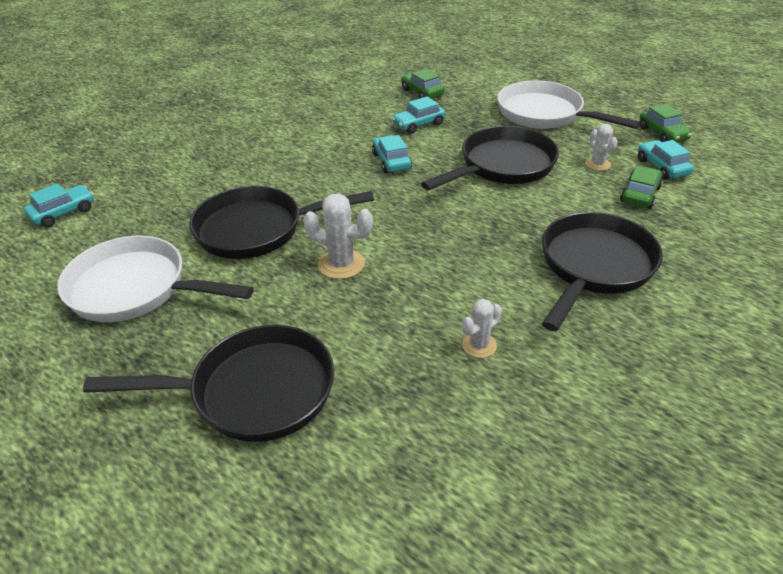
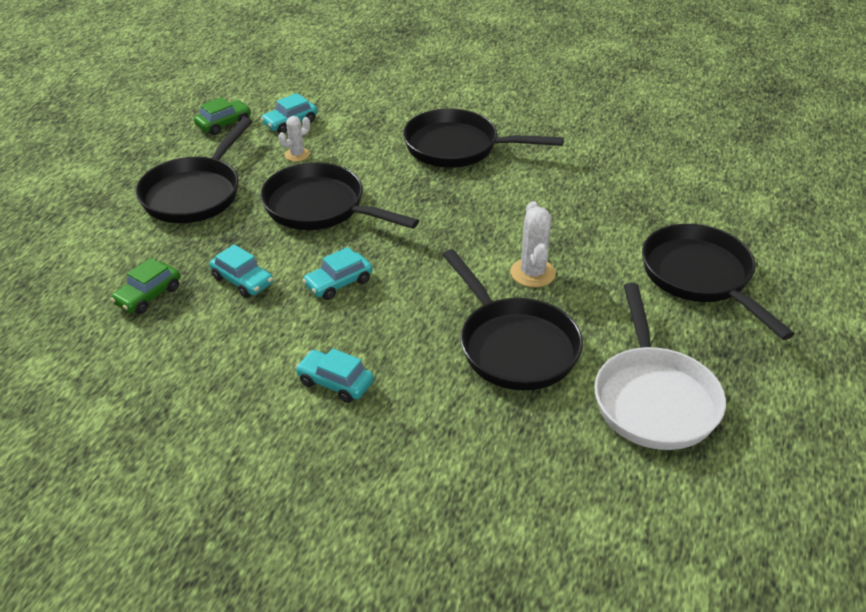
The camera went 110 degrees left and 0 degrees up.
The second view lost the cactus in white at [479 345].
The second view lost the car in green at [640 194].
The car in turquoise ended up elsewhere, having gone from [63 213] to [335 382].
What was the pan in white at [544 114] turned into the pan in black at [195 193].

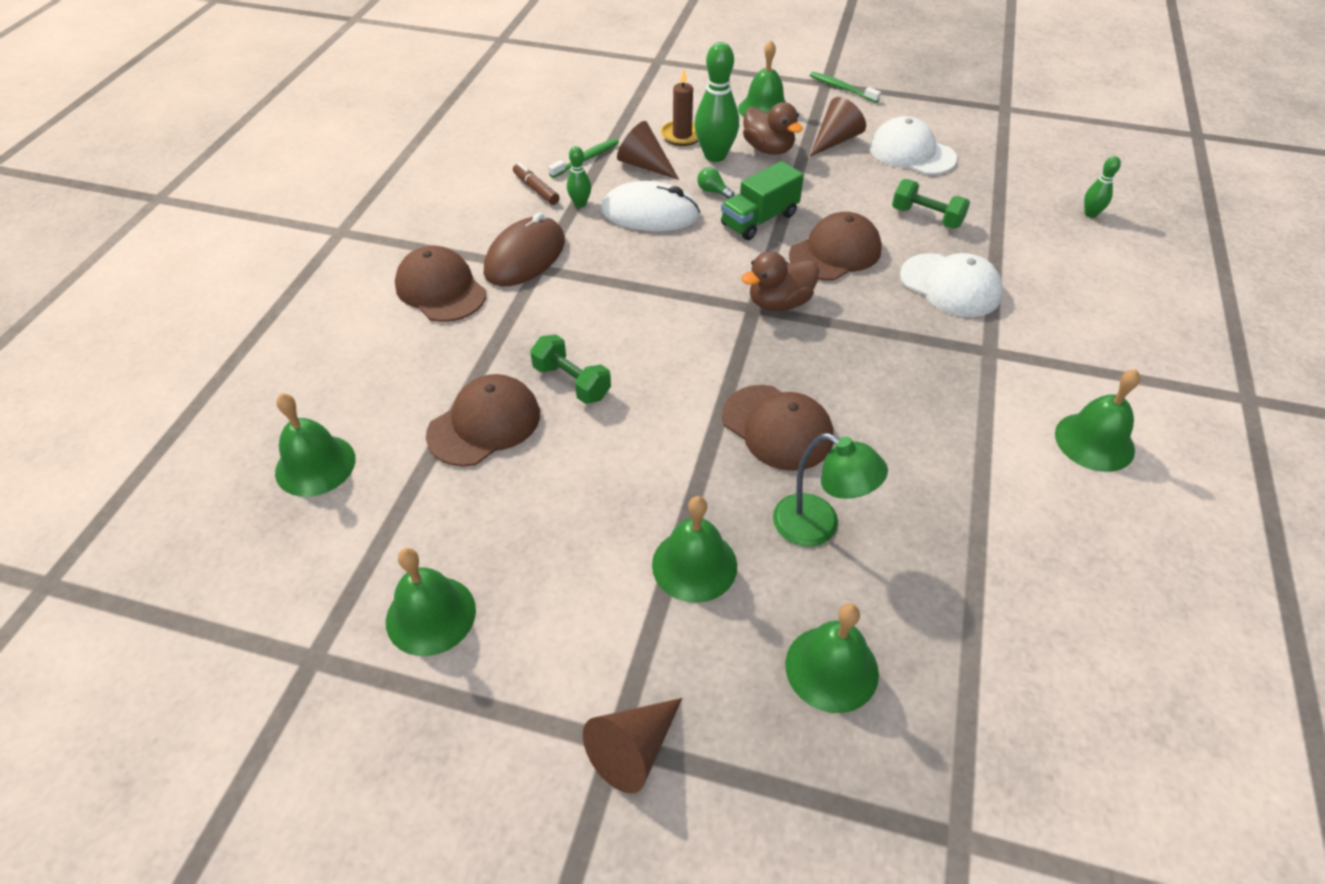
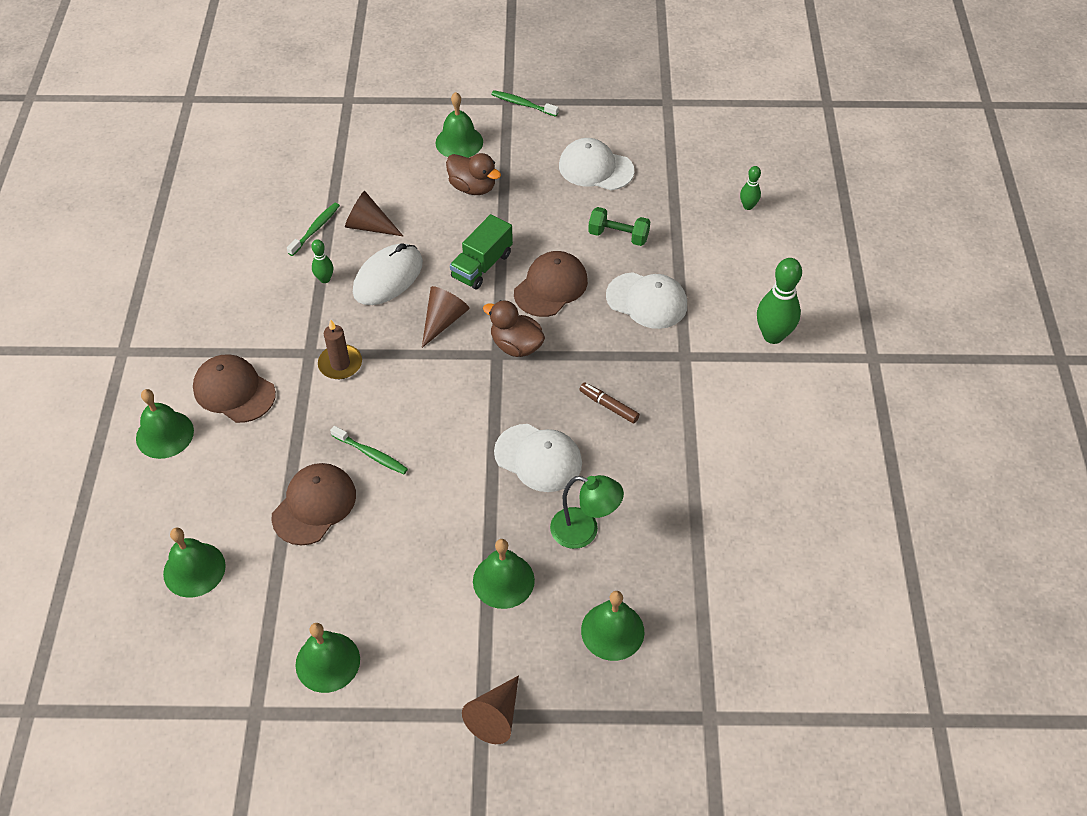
The camera went 15 degrees left and 5 degrees up.
The second view lost the mouse in brown at [525 257].
The second view lost the light bulb in green at [713 191].
The marker in brown ended up elsewhere, having gone from [536 189] to [608 406].
The candle in brown ended up elsewhere, having gone from [682 135] to [340 364].
The bowling pin in green ended up elsewhere, having gone from [715 156] to [773 335].
The cone in brown ended up elsewhere, having gone from [835 140] to [443 321].
The bell in green ended up elsewhere, having gone from [1094 441] to [164 434].
Where the dumbbell in green stood at [571 382], the toothbrush in green came to stand at [371 454].
What was the cap in brown at [777 427] turned into the cap in white at [538 458].
The mouse in white at [650 213] ended up facing another way, 45 degrees counterclockwise from before.
The duck in brown at [779 303] ended up facing another way, 75 degrees clockwise from before.

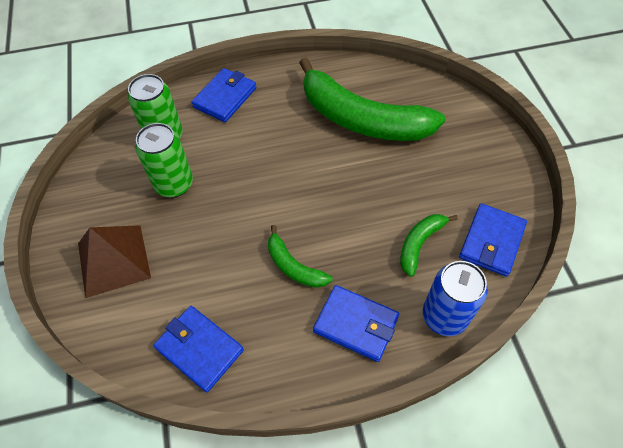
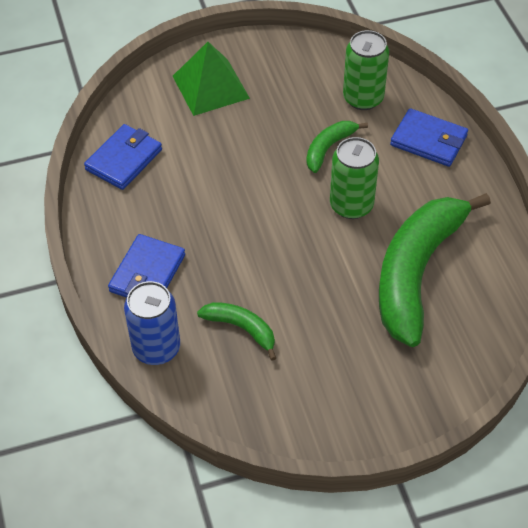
The camera went 85 degrees right and 5 degrees down.
The second view lost the wallet in blue at [491 241].
The can in green ended up elsewhere, having gone from [174 184] to [351 205].
The banana in green ended up elsewhere, having gone from [294 266] to [328 148].
What was the pyramid in brown at [113 260] turned into the pyramid in green at [210 87].

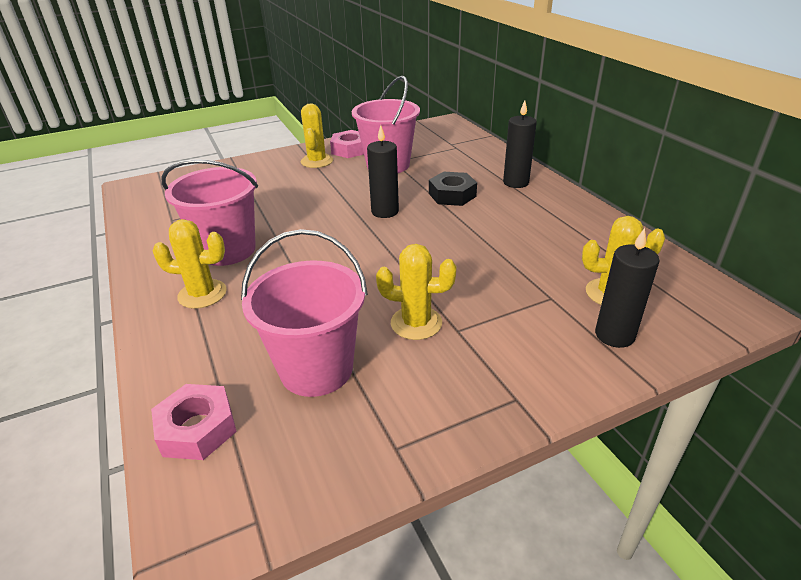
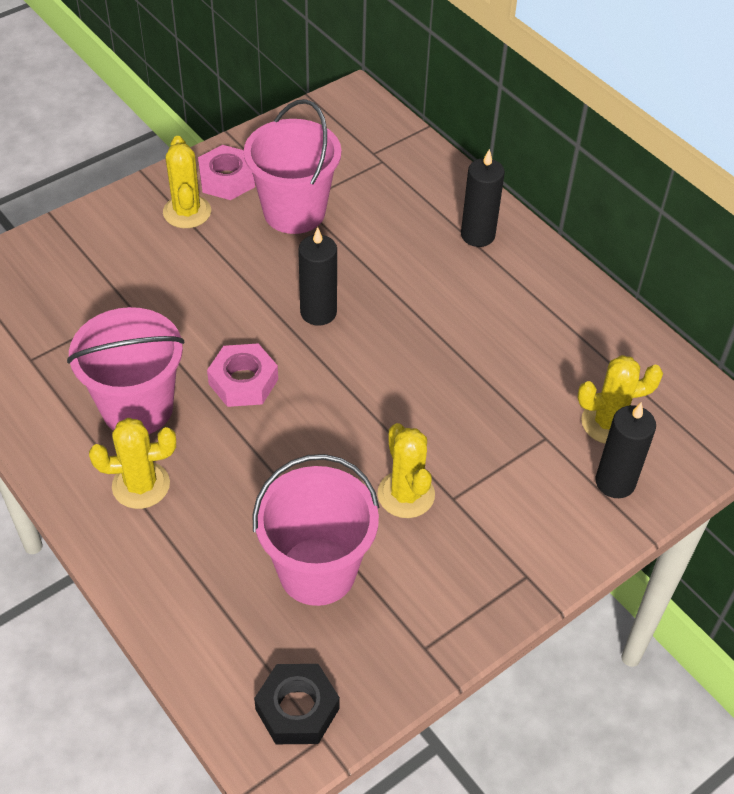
The camera went 15 degrees left and 15 degrees up.
The nut in pink ended up elsewhere, having gone from [197 428] to [243 381].
The nut in black ended up elsewhere, having gone from [452 195] to [297 709].
The cactus in yellow at [416 323] ended up facing another way, 75 degrees clockwise from before.

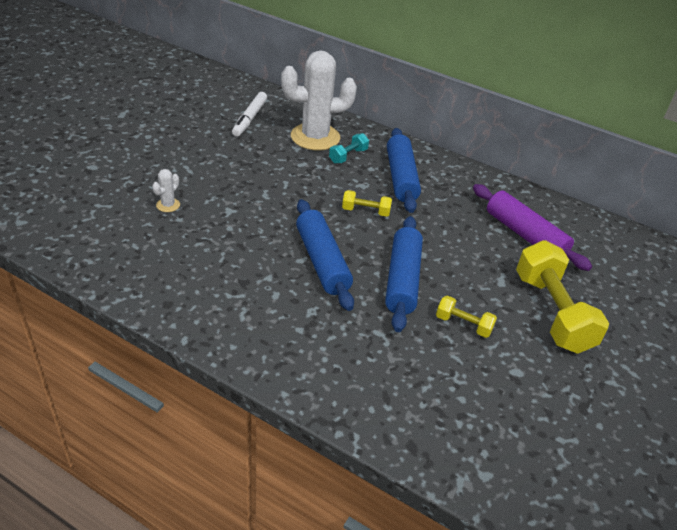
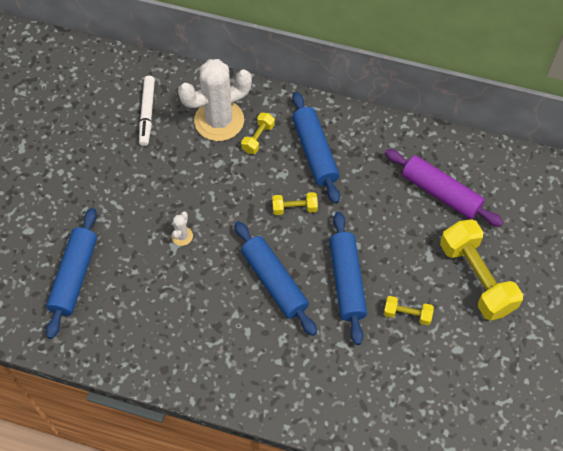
The camera went 10 degrees left and 20 degrees up.
The second view gained the rolling pin in blue at [74 276].
The cactus in white ended up elsewhere, having gone from [168 205] to [182 236].
What was the dumbbell in turquoise at [348 156] turned into the dumbbell in yellow at [258 138].

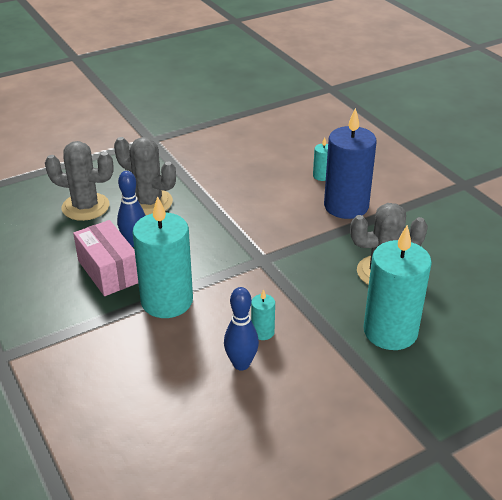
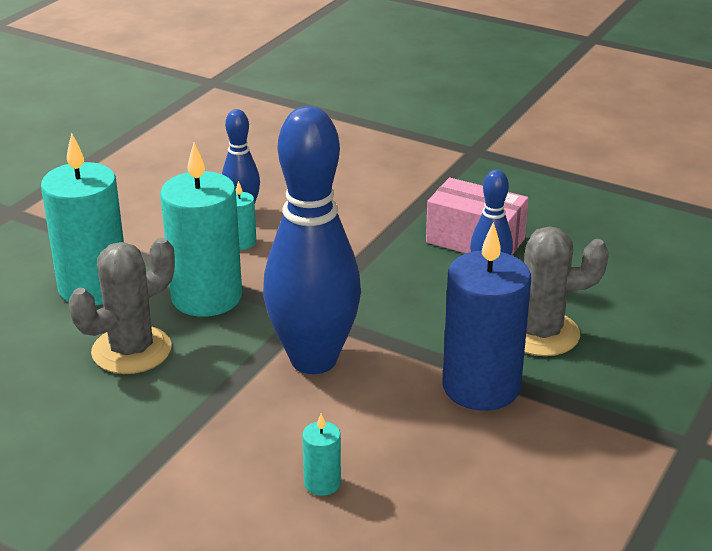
The camera went 150 degrees right and 5 degrees down.
The second view lost the cactus in grey at [85 207].
The second view gained the bowling pin in blue at [313 360].
The candle in turquoise ended up elsewhere, having gone from [167 301] to [206 297].
The candle in blue ended up elsewhere, having gone from [346 206] to [481 387].

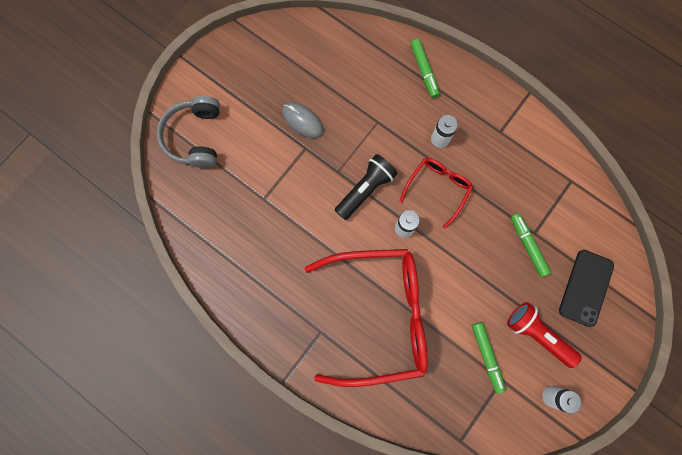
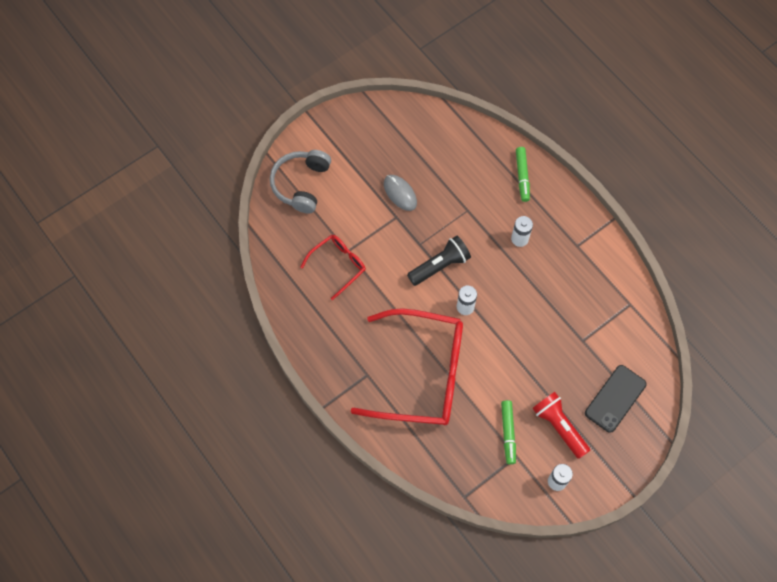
The camera went 15 degrees right and 10 degrees down.
The second view lost the marker in green at [528 245].
The glasses in red ended up elsewhere, having gone from [438 189] to [338 265].

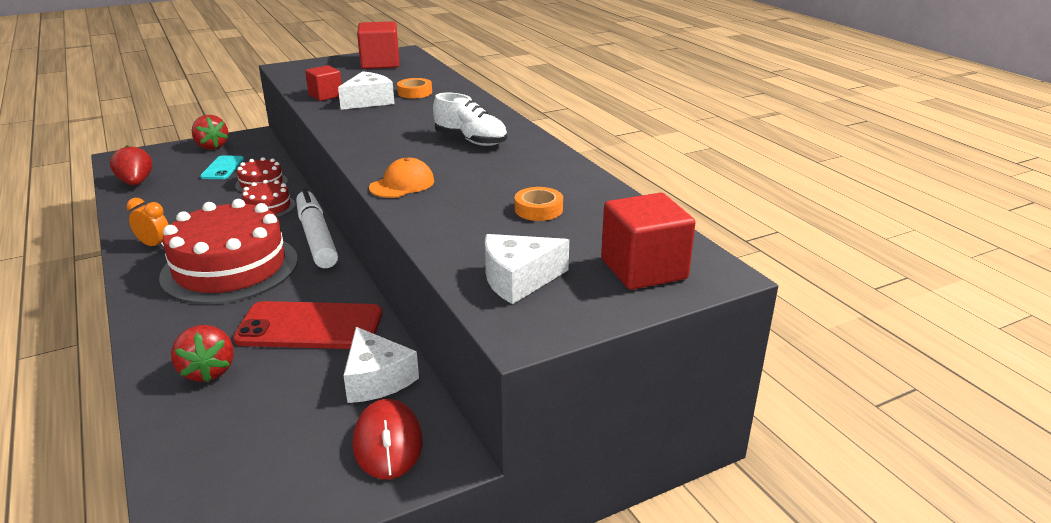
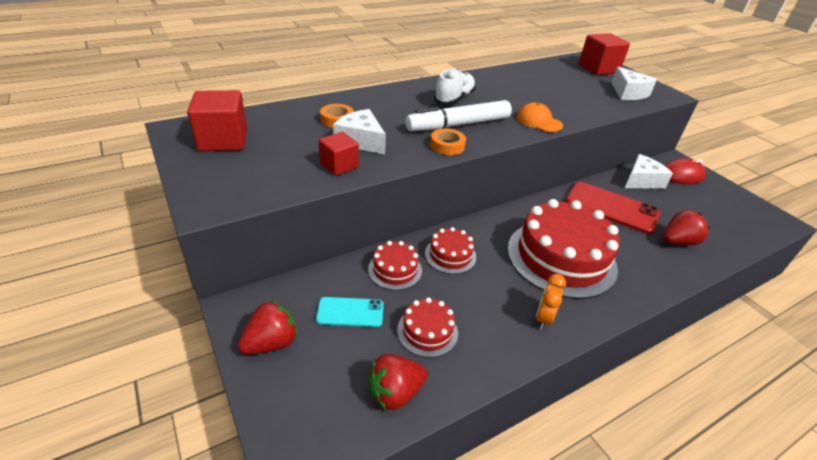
The camera went 95 degrees left and 10 degrees up.
The second view gained the cake in red at [427 331].
The marker in white ended up elsewhere, having gone from [316 237] to [458 125].
The tape in orange ended up elsewhere, having gone from [538 209] to [447 146].
The phone in red at [310 326] ended up facing another way, 60 degrees counterclockwise from before.

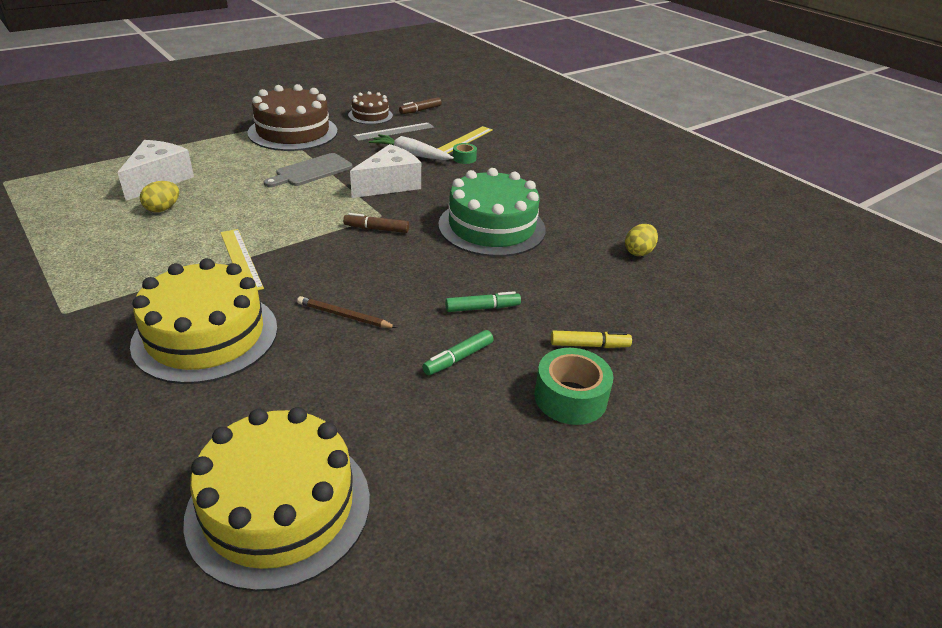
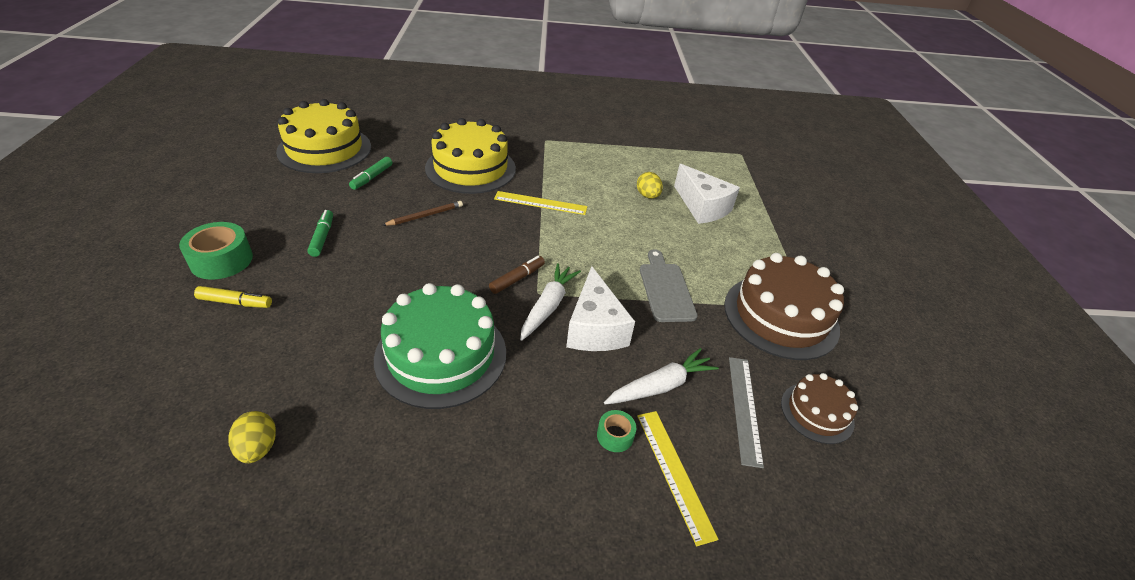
The camera went 125 degrees right and 5 degrees up.
The second view lost the marker in brown at [420 110].
The second view gained the carrot in white at [548 306].
The marker in green ended up elsewhere, having gone from [482 308] to [372 177].
The marker in yellow at [589 345] ended up facing another way, 120 degrees counterclockwise from before.

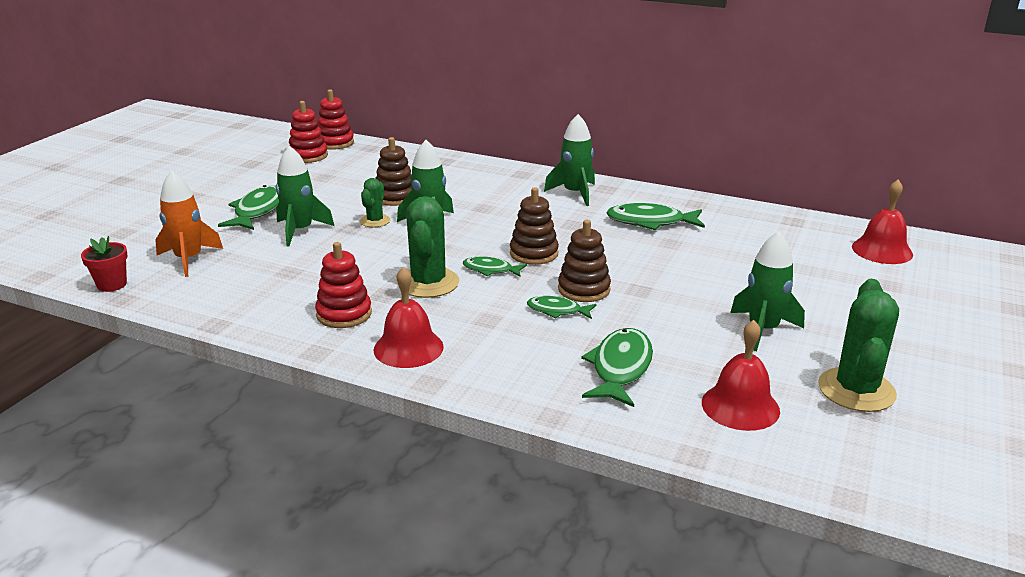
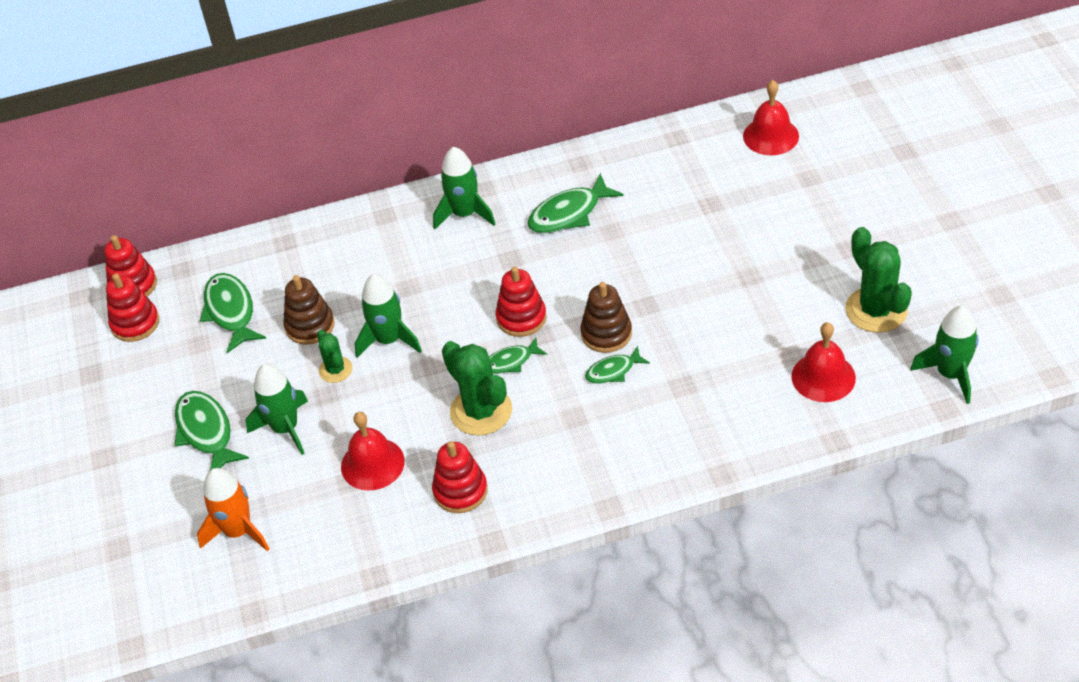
The camera went 35 degrees left and 20 degrees up.
The second view lost the flower pot in red at [112 284].
The bell in red ended up elsewhere, having gone from [408 348] to [372 464].
The fish in green ended up elsewhere, having gone from [620 368] to [231 312].
The rocket in green ended up elsewhere, having gone from [763 329] to [950 374].
What was the stacking toy in brown at [534 253] turned into the stacking toy in red at [521 318].

